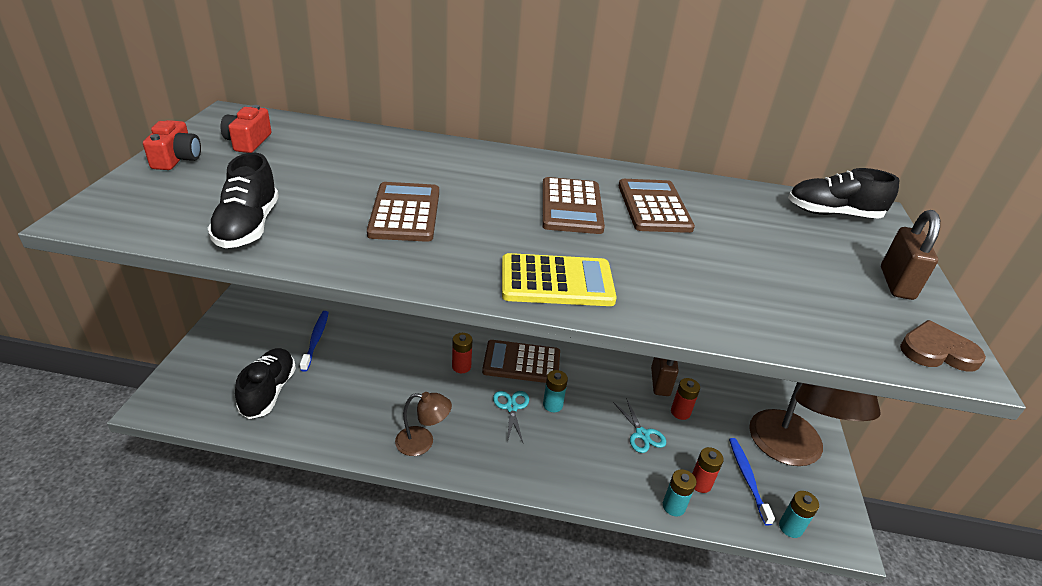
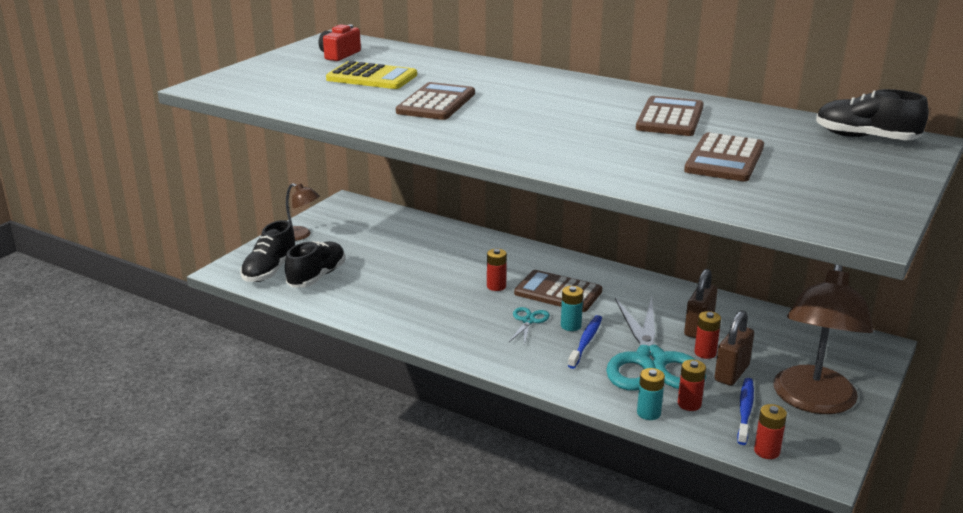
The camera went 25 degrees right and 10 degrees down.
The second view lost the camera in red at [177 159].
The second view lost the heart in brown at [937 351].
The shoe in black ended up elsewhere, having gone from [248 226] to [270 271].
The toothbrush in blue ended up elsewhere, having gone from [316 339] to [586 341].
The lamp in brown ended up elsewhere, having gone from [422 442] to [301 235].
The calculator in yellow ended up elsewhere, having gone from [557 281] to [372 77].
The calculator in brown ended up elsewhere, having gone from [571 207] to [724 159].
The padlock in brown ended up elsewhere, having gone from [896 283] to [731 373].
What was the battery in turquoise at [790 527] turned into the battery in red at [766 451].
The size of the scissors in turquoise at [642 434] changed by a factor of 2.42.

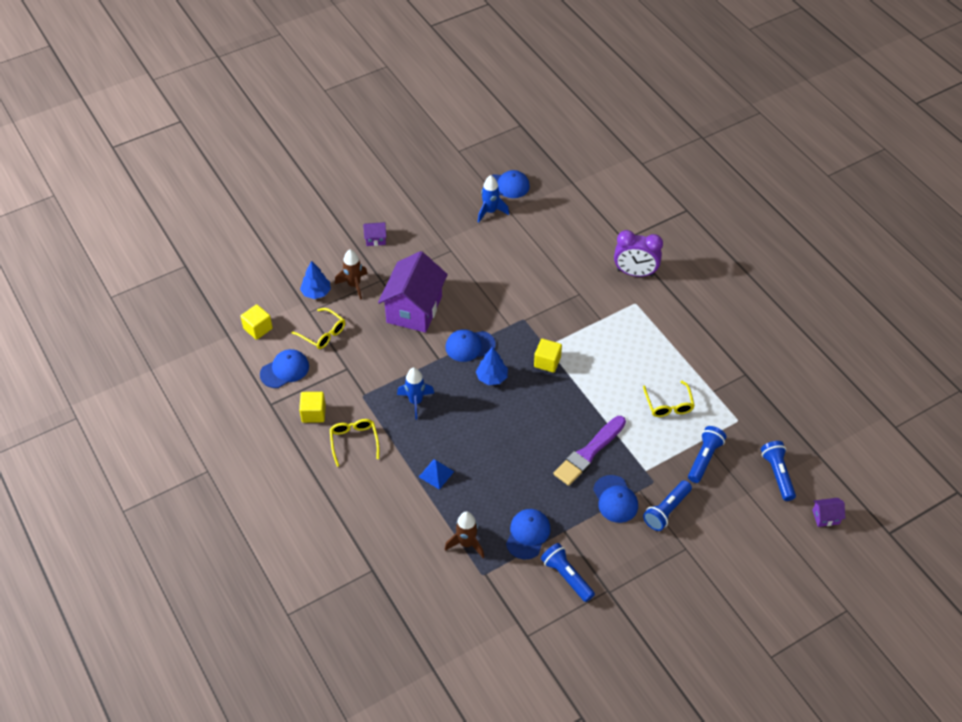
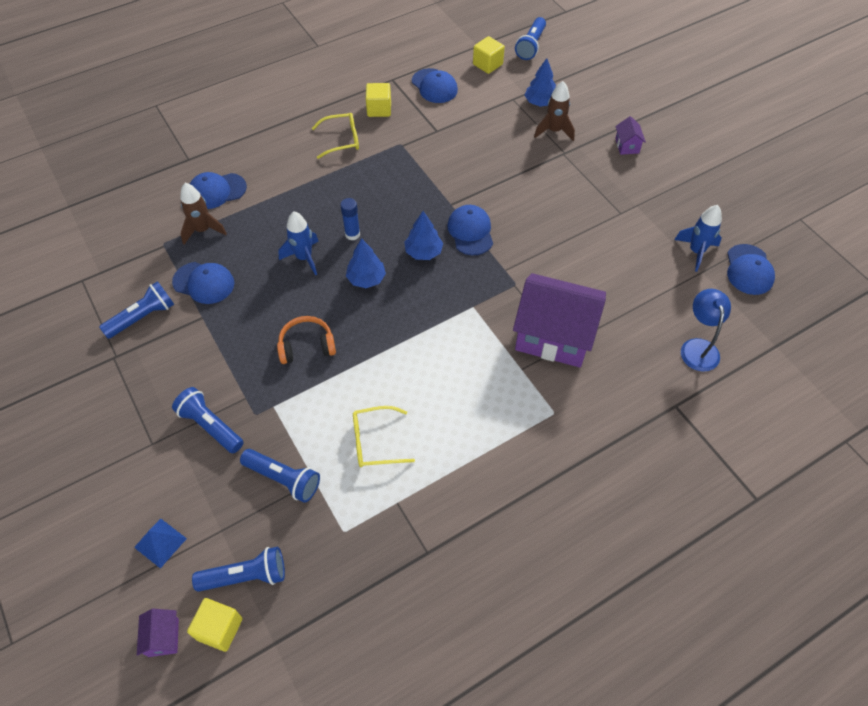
The camera went 90 degrees right and 5 degrees up.
The second view lost the glasses in yellow at [323 333].
The second view lost the clock in purple at [635 273].
The second view gained the glue stick in blue at [352 234].
The second view gained the tree in blue at [366 279].
The second view gained the flashlight in blue at [531 46].
The second view gained the lamp in blue at [698 347].
The house in purple ended up elsewhere, having gone from [414 309] to [554 336].
The rocket in blue ended up elsewhere, having gone from [415 402] to [304 258].
The pyramid in blue ended up elsewhere, having gone from [436 474] to [160 543].
The cube in yellow ended up elsewhere, having gone from [547 362] to [219 629].
The cap in blue ended up elsewhere, having gone from [615 499] to [217 191].
Where the brush in purple stood at [589 453], the headphones in orange came to stand at [307 346].

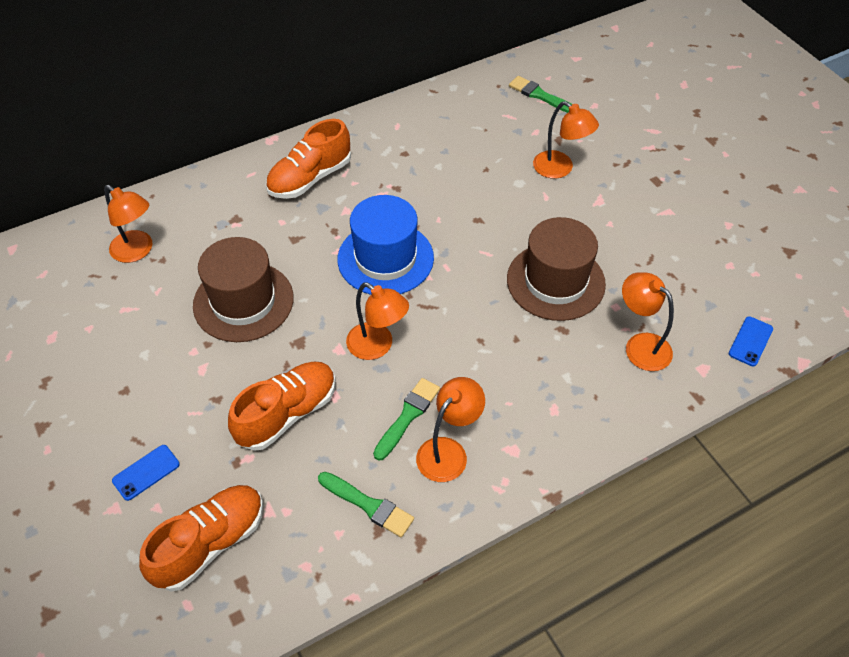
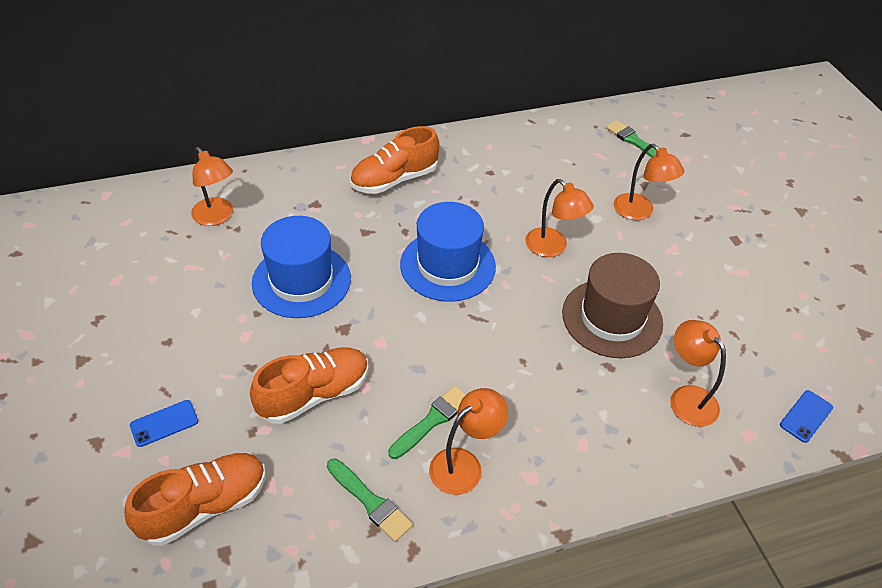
The camera went 10 degrees right and 5 degrees down.
The lamp in orange ended up elsewhere, having gone from [377 346] to [552 248].
What was the hat in brown at [243 301] turned into the hat in blue at [301 280].

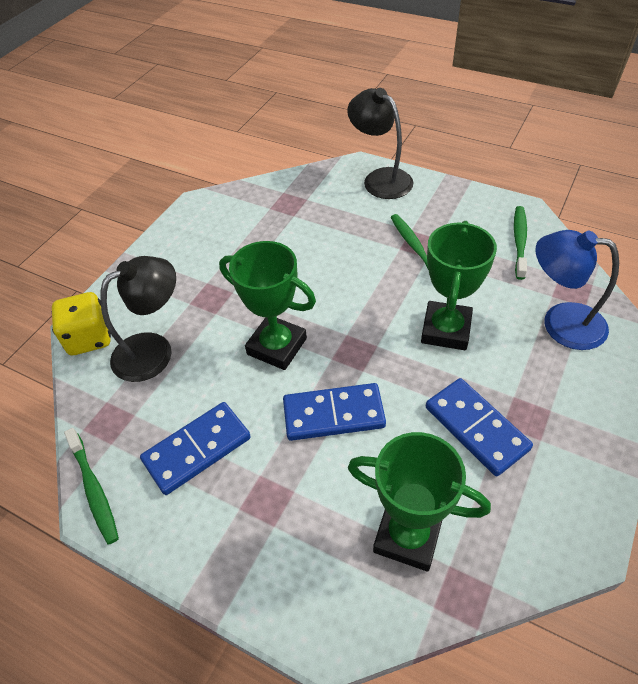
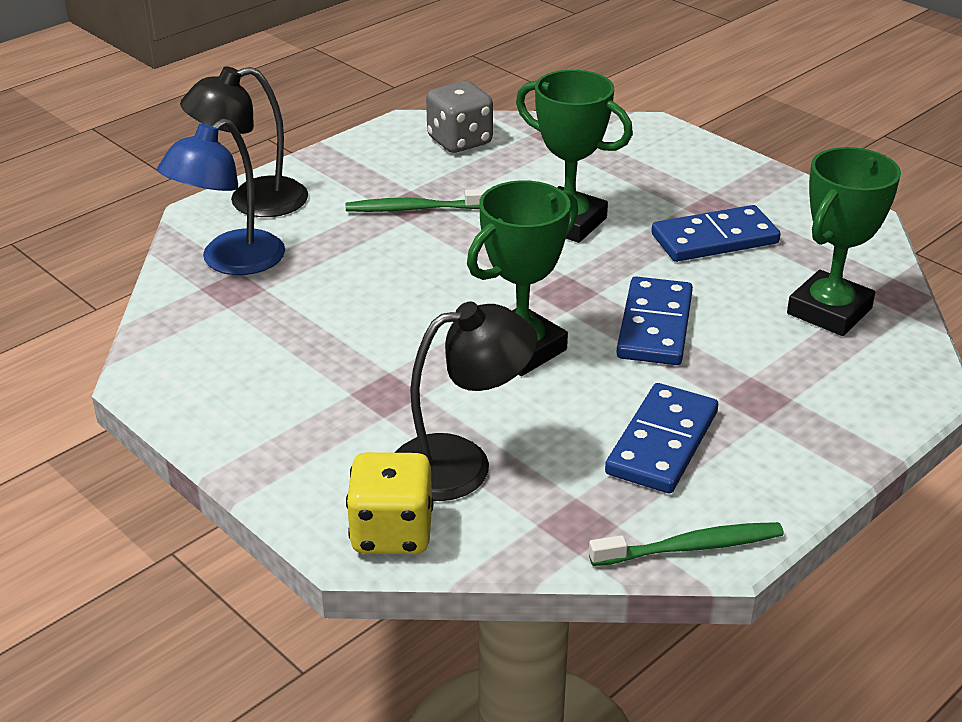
The camera went 75 degrees left and 15 degrees down.
The lamp in blue ended up elsewhere, having gone from [560 323] to [230 262].
Where the toothbrush in green stood at [519 241], the dice in grey came to stand at [459 141].
The lamp in black at [154 350] ended up facing another way, 90 degrees clockwise from before.
The domino in blue at [197 450] ended up facing another way, 45 degrees clockwise from before.

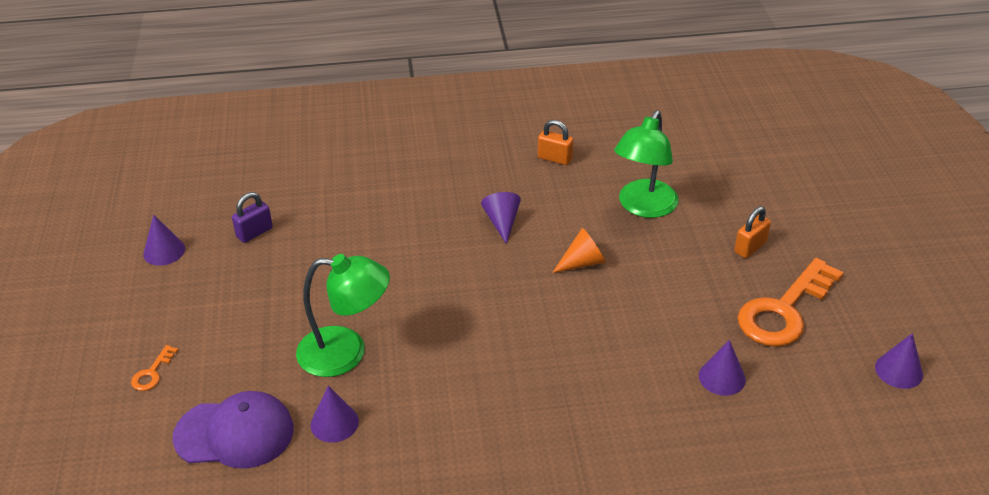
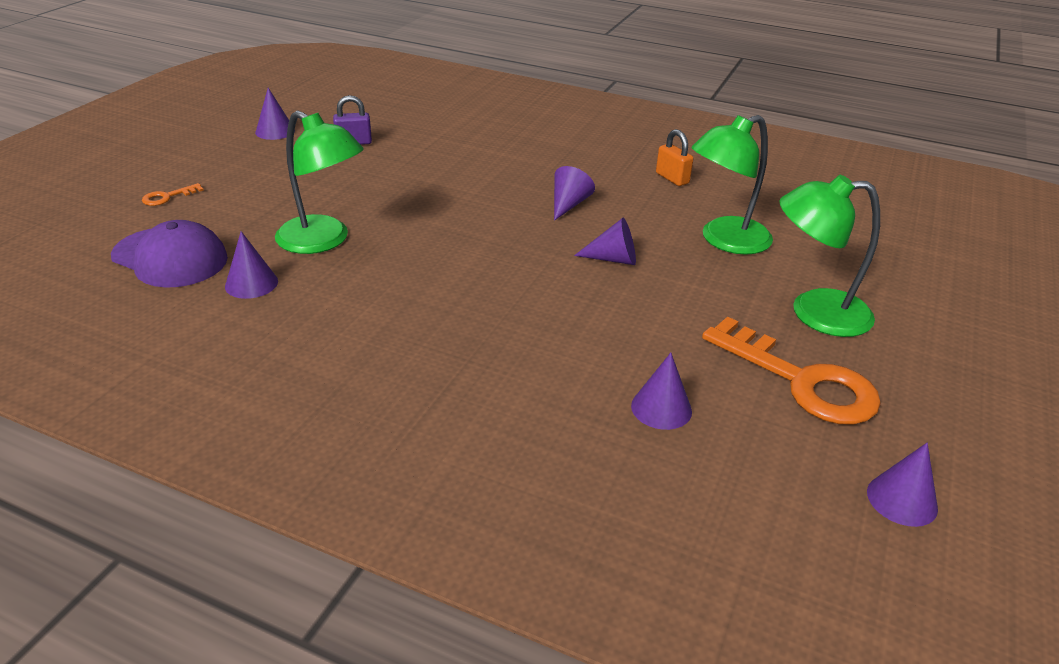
The camera went 30 degrees right and 5 degrees down.
Where the padlock in orange stood at [750 247], the lamp in green came to stand at [814 312].
What was the cone in orange at [582 262] turned into the cone in purple at [613 259].
The key in orange at [784 310] ended up facing another way, 120 degrees counterclockwise from before.

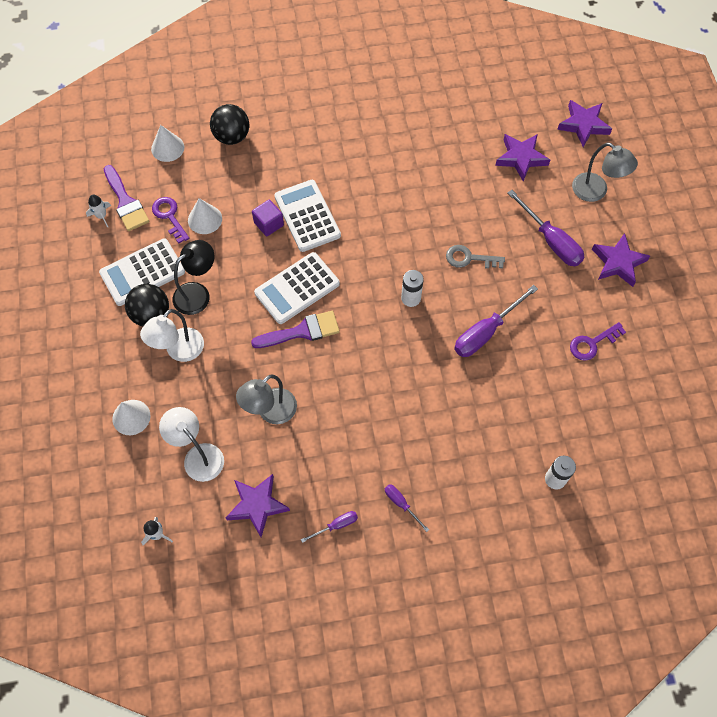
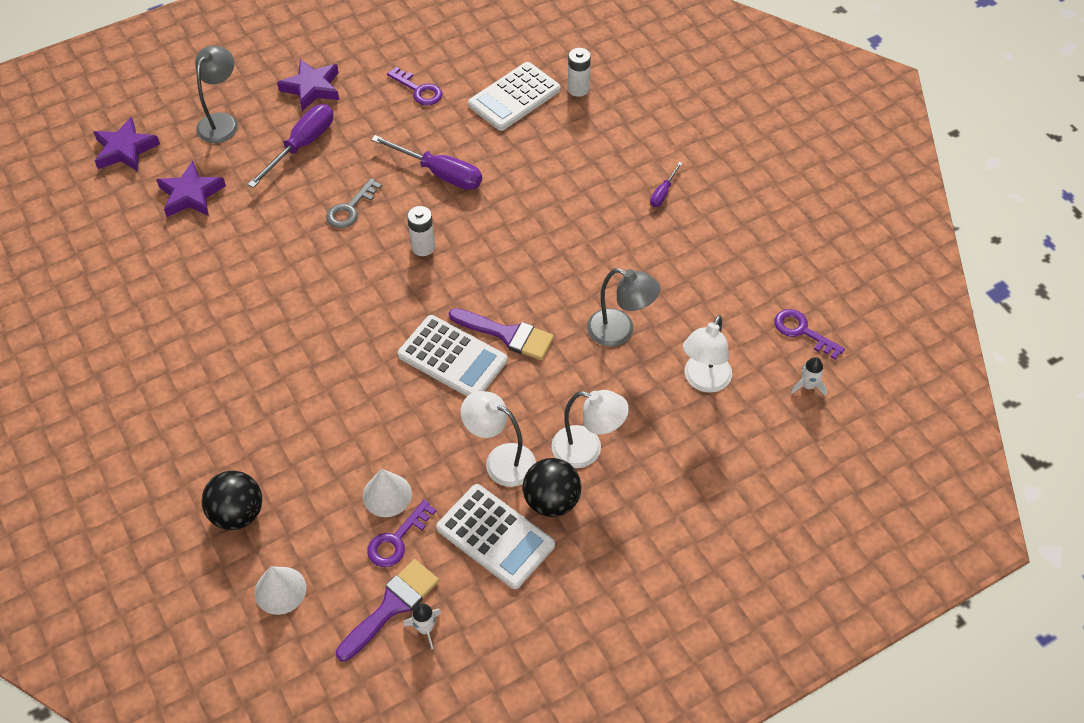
The camera went 110 degrees left and 10 degrees down.
The second view lost the cone in white at [131 417].
The second view lost the star in purple at [257 505].
The second view lost the cube in purple at [269 224].
The second view lost the screwdriver in purple at [336 525].
The second view gained the key in purple at [802 331].
The calculator in white ended up elsewhere, having gone from [307 216] to [514 97].
What was the lamp in black at [197 293] turned into the lamp in white at [500 460].
The brush in purple at [302 331] ended up facing another way, 150 degrees clockwise from before.
The key in grey at [469 258] ended up facing another way, 45 degrees clockwise from before.

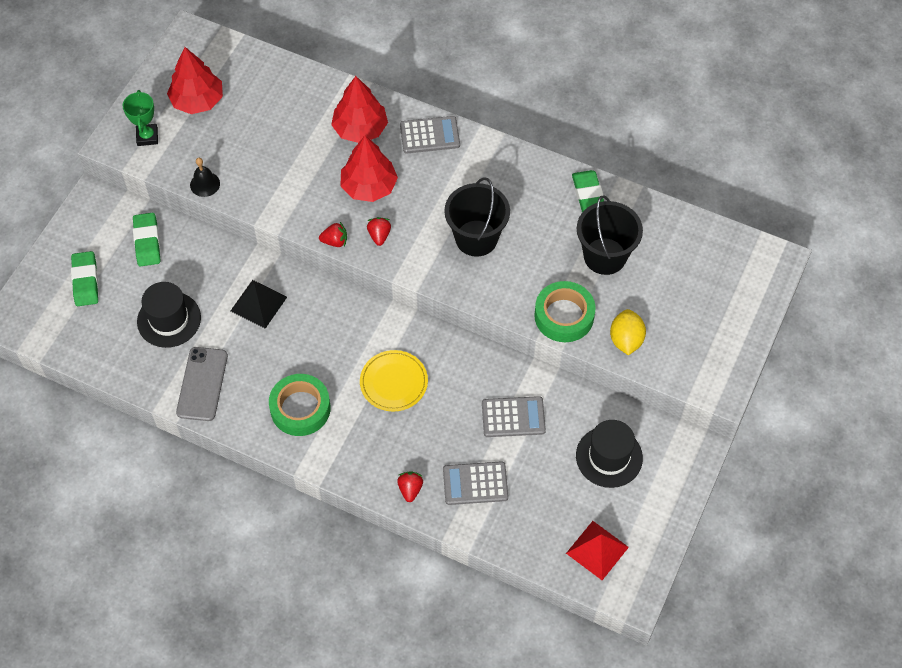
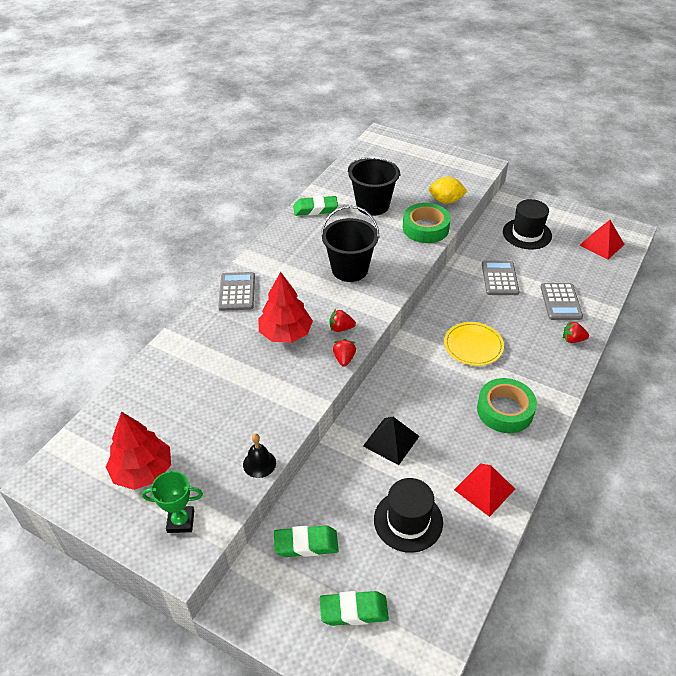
The camera went 85 degrees left and 15 degrees down.
The second view lost the tree in red at [360 129].
Where the phone in grey stood at [202 384], the pyramid in red came to stand at [484 489].

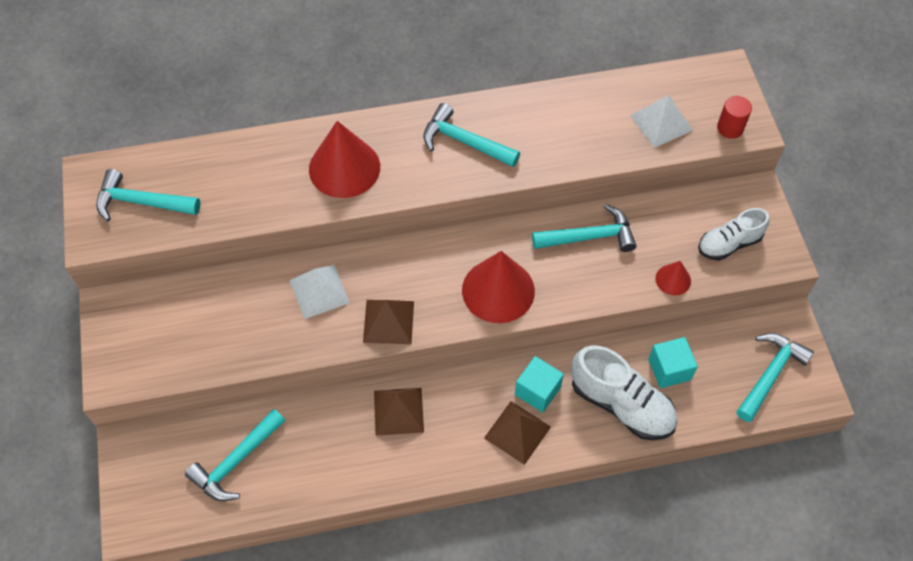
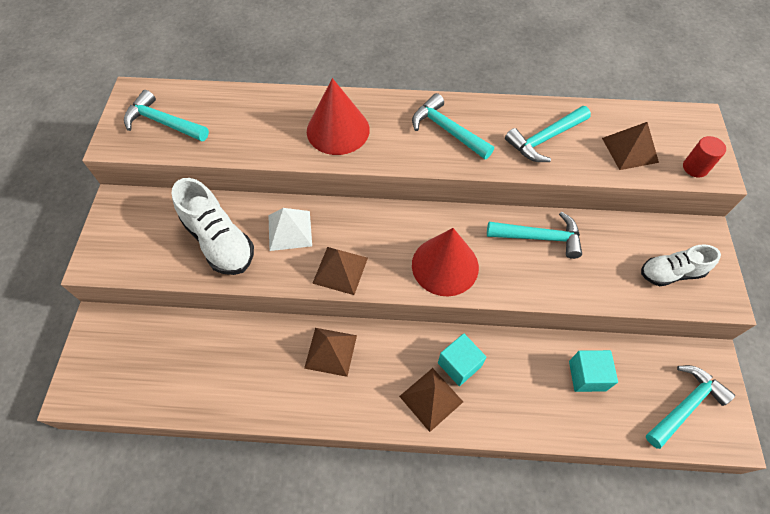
The camera went 15 degrees right and 0 degrees up.
The second view lost the cone in red at [673 279].
The hammer in turquoise ended up elsewhere, having gone from [236 461] to [545 139].
The shoe in white ended up elsewhere, having gone from [621 404] to [219 241].
What was the pyramid in white at [661 122] turned into the pyramid in brown at [630 150].

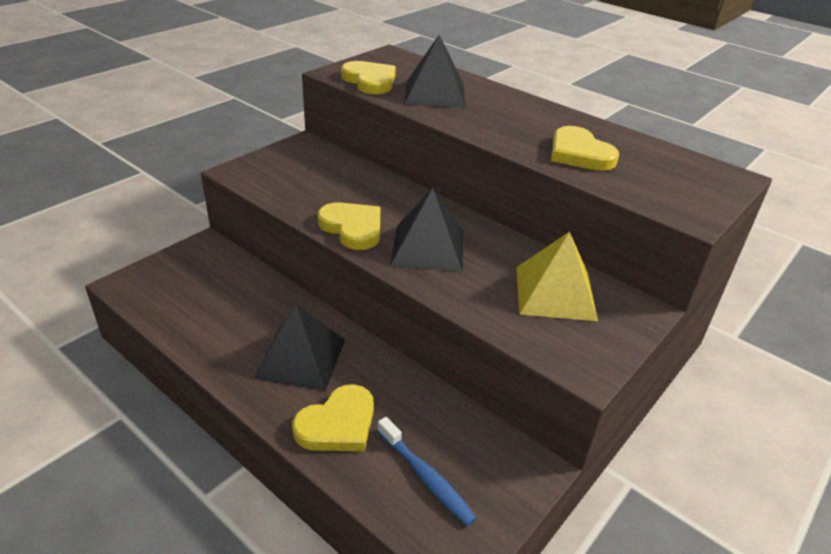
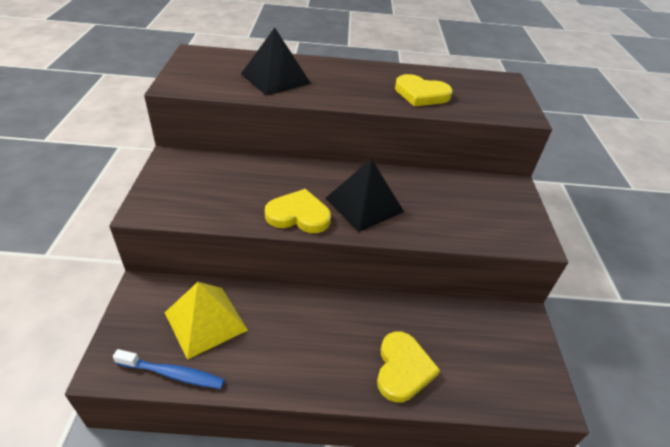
The camera went 40 degrees left and 5 degrees up.
The second view lost the pyramid in black at [301 358].
The second view lost the heart in yellow at [370 81].
The toothbrush in blue ended up elsewhere, having gone from [426 477] to [173 374].
The pyramid in yellow ended up elsewhere, having gone from [555 293] to [205 321].

